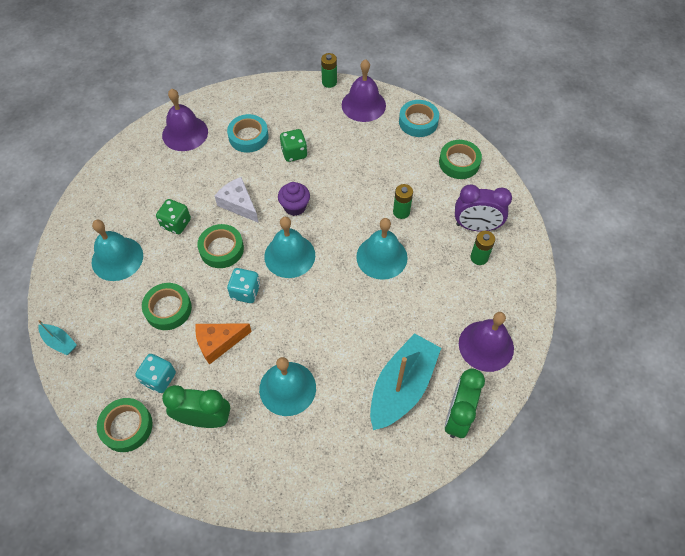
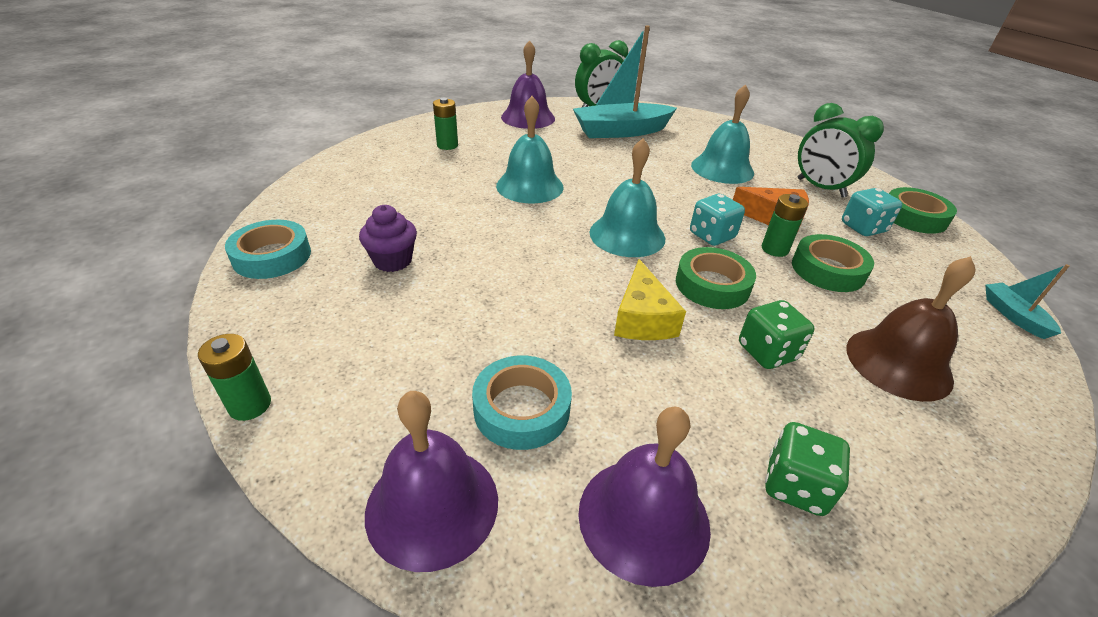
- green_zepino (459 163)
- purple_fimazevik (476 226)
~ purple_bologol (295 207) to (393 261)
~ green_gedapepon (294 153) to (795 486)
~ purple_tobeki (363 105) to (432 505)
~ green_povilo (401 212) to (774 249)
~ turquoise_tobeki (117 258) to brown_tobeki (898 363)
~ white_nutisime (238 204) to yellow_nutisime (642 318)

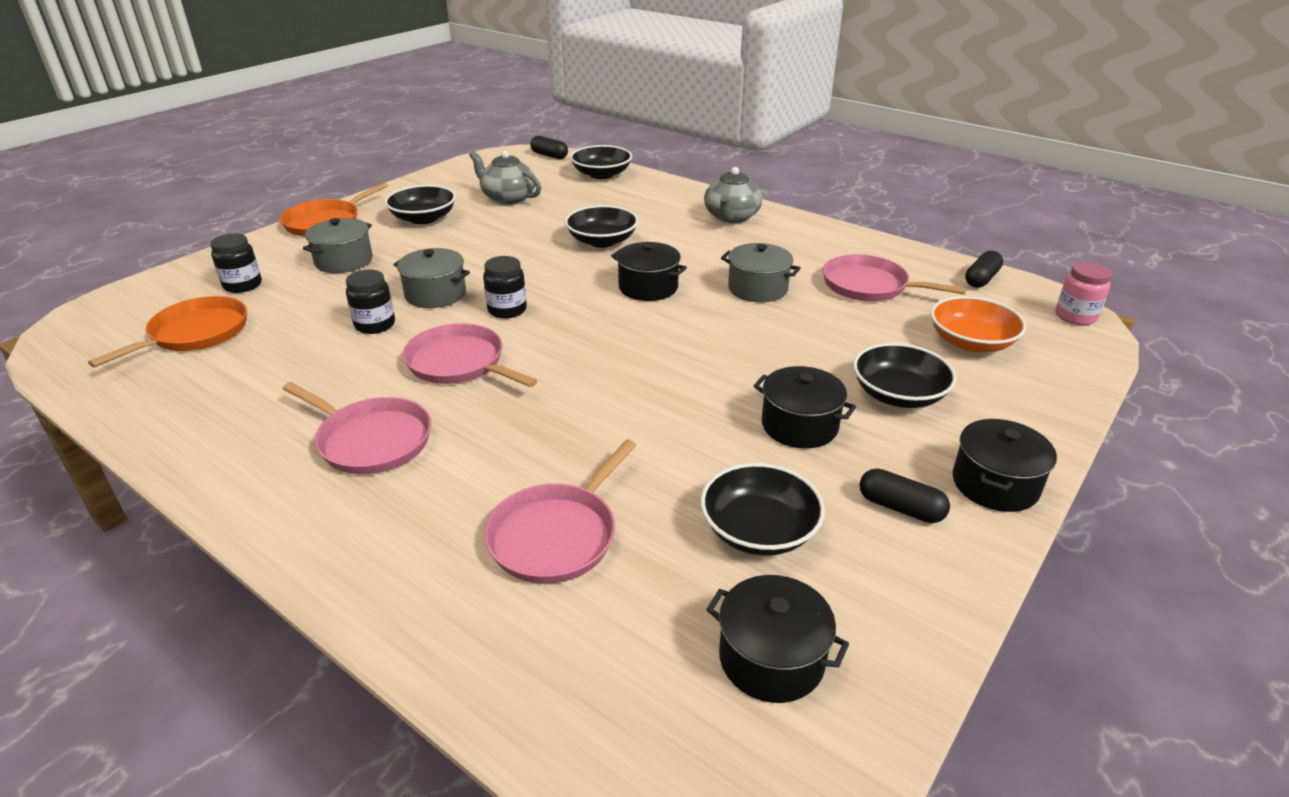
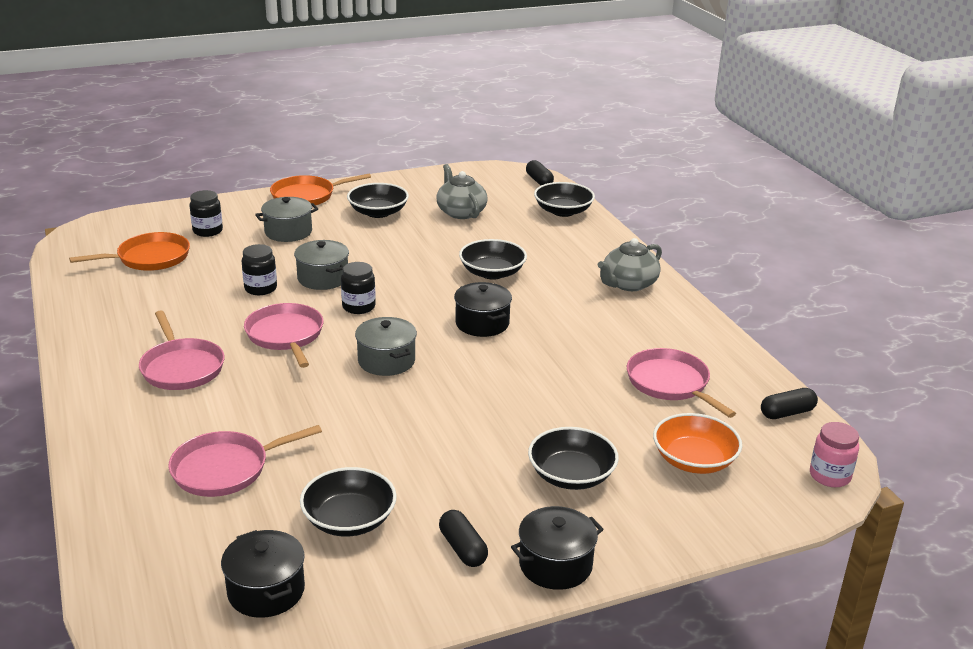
- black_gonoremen (799 425)
~ grey_gonoremen (758 288) to (386 361)

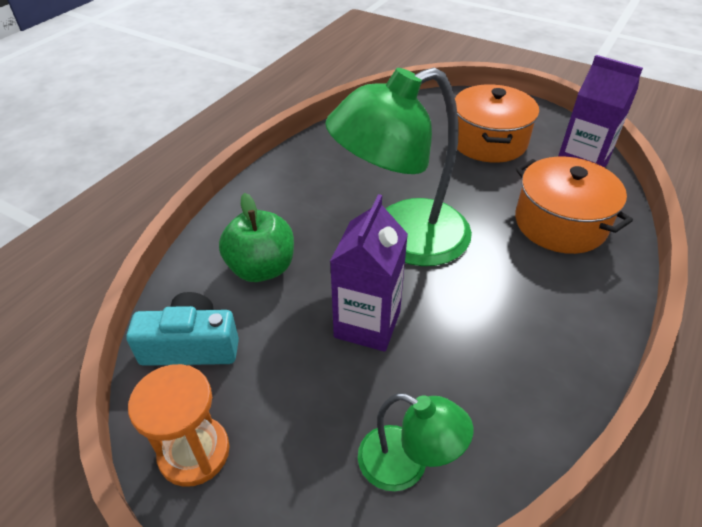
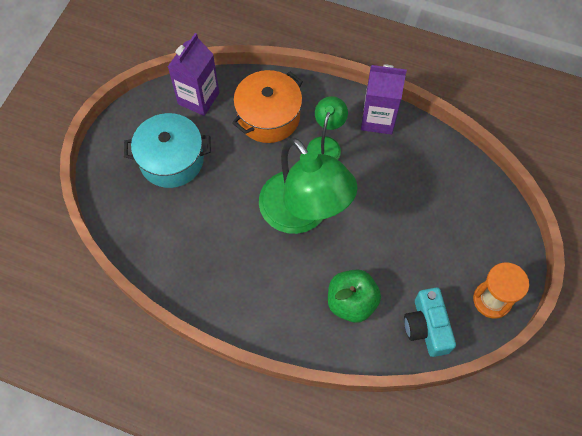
~ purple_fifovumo (367 324) to (378 119)
~ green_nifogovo (406 465) to (326 144)
~ orange_gonoremen (488 141) to turquoise_gonoremen (171 160)

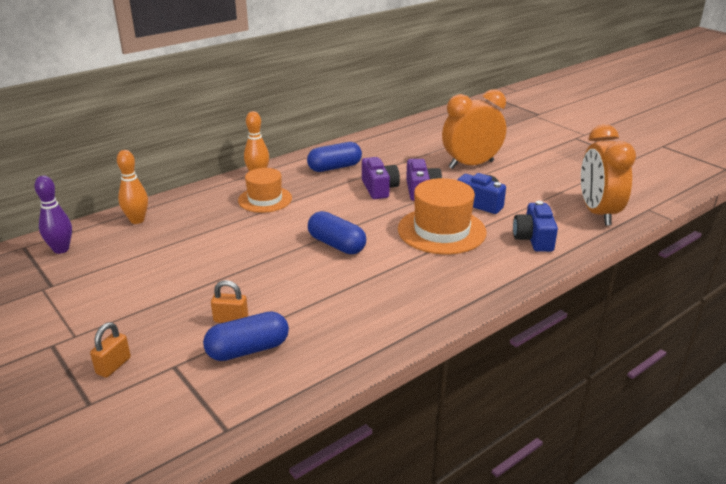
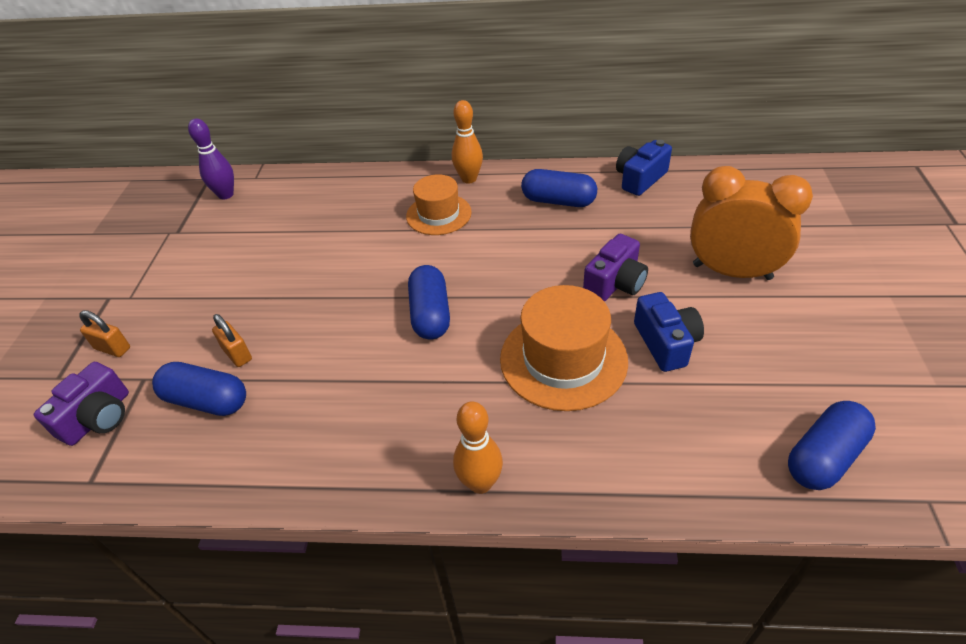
~ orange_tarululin (137 220) to (480 483)
~ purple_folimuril (379 188) to (98 417)
~ blue_folimuril (533 239) to (640 179)
~ orange_fimazevik (598 213) to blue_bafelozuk (823 456)
~ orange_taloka (113 366) = (113 348) 45 degrees clockwise

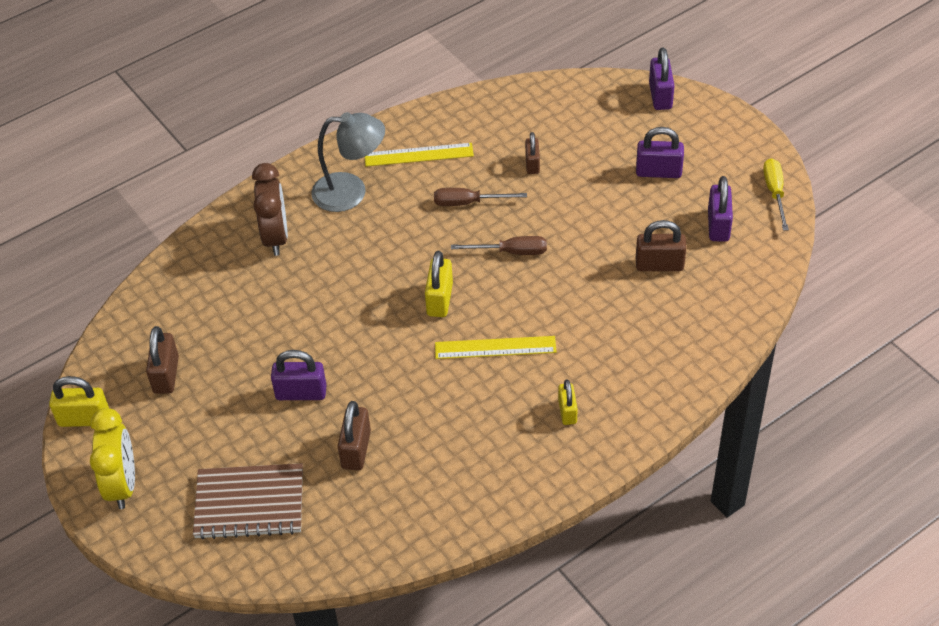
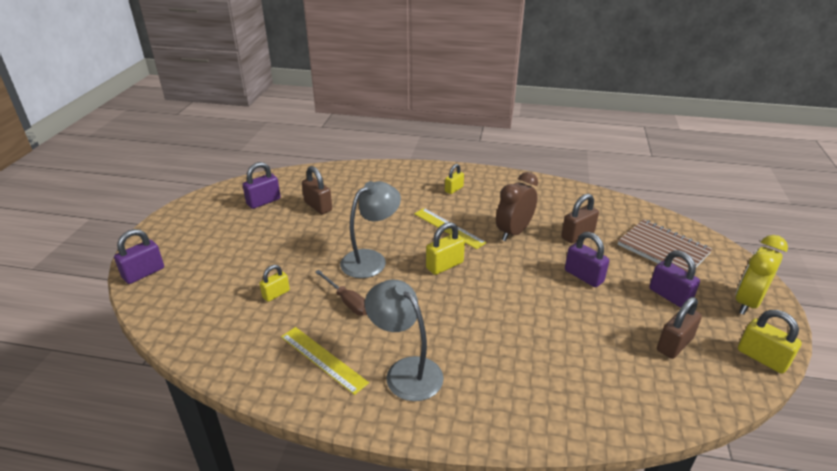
- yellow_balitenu (775 193)
~ brown_fimazevik (275 237) to (514 232)
~ purple_taloka (658 172) to (669 296)
~ brown_balitenu (511 252) to grey_nifogovo (371 259)
~ brown_taloka (532 164) to yellow_taloka (276 294)

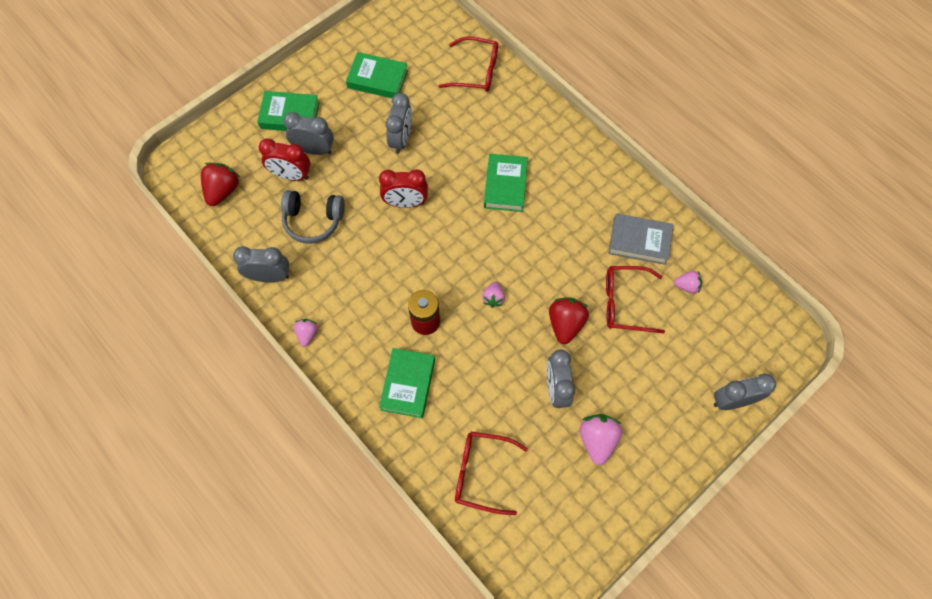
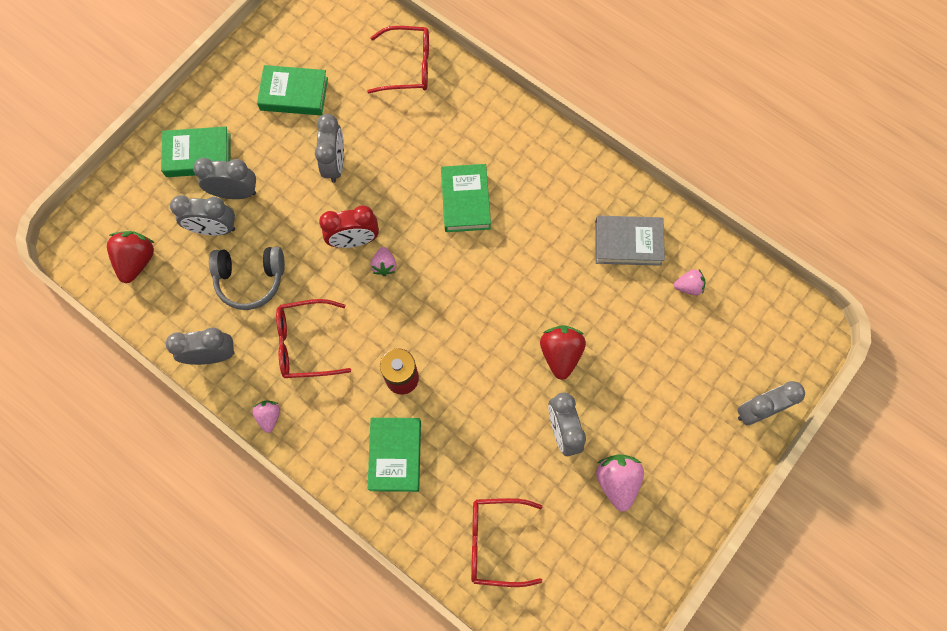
~ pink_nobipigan (493 298) to (384 265)
~ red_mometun (625 303) to (305 343)
~ red_fimazevik (291 175) to grey_fimazevik (214 229)

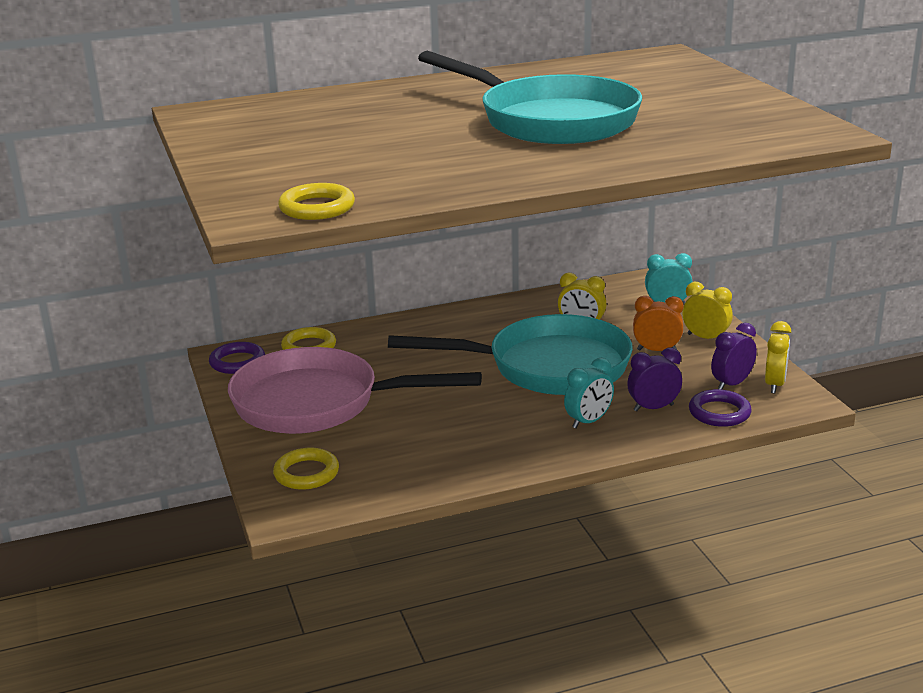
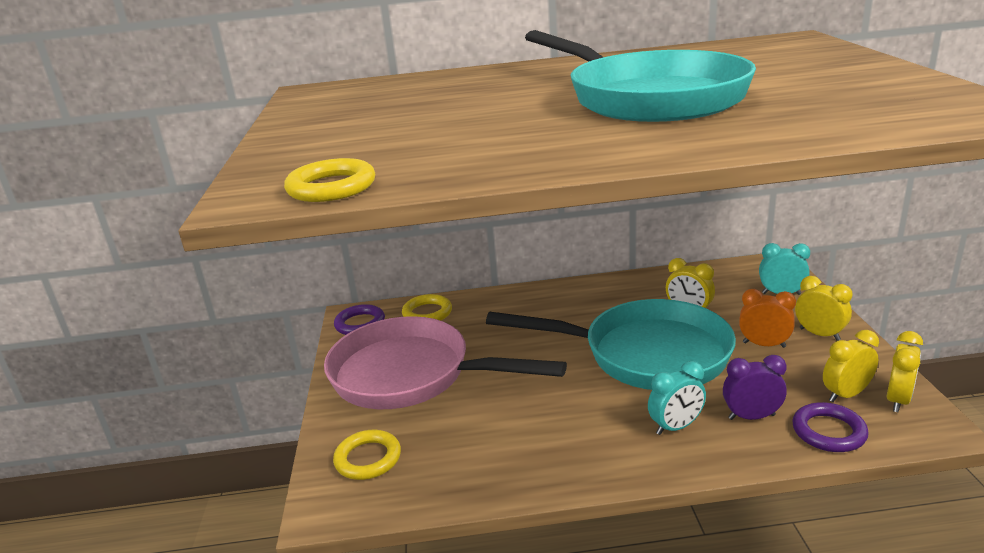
~ purple_fimazevik (731 384) to yellow_fimazevik (846 394)

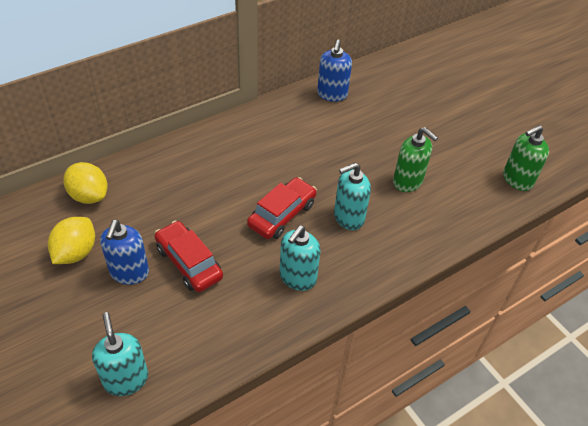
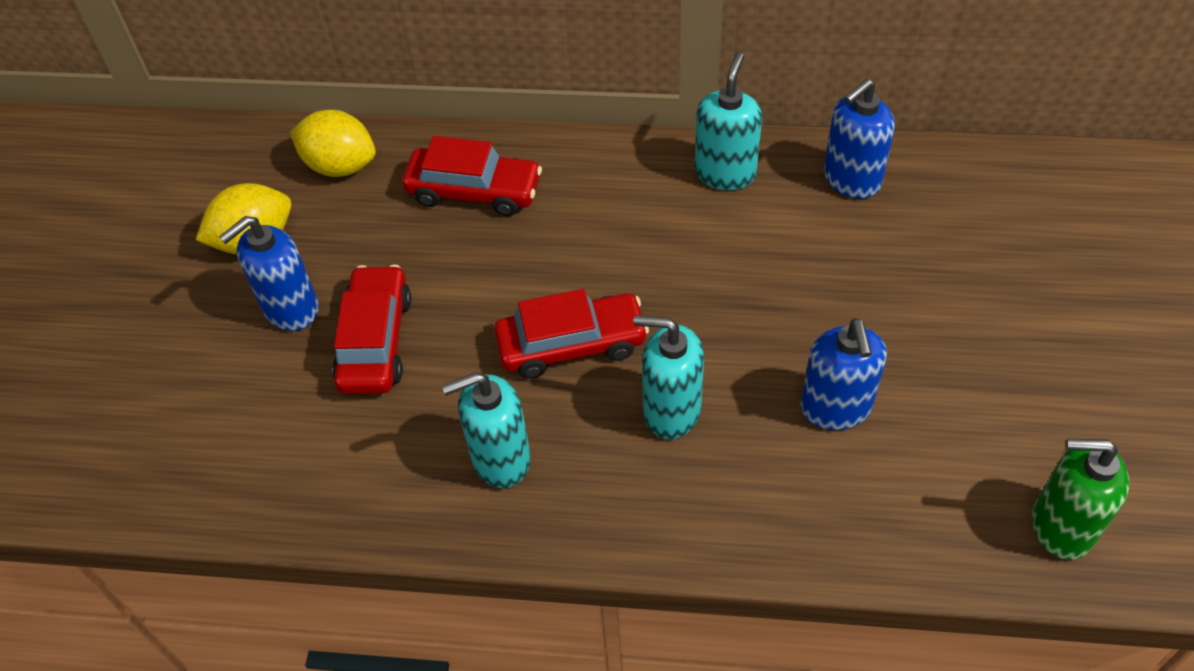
+ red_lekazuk (474 191)
~ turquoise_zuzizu (126 379) to (725 173)
~ green_zuzizu (407 182) to blue_zuzizu (835 408)
~ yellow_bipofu (89 196) = (340 166) 60 degrees counterclockwise

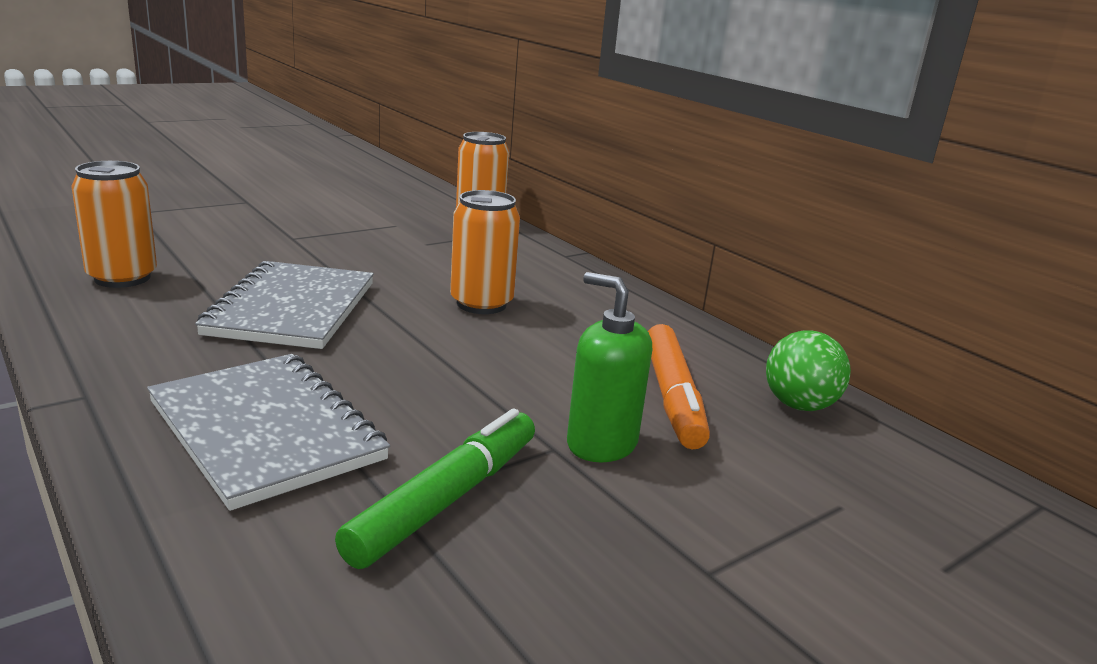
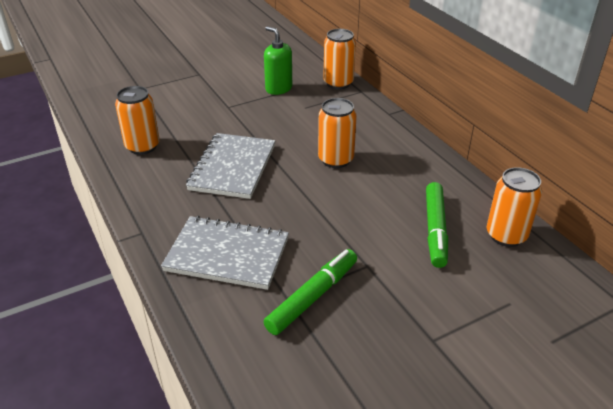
~ green_zuzizu (601 444) to (278 88)
~ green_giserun (799 405) to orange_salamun (506 235)
~ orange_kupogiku (672 397) to green_kupogiku (435 230)
~ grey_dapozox (266 431) = (227 254) 45 degrees counterclockwise

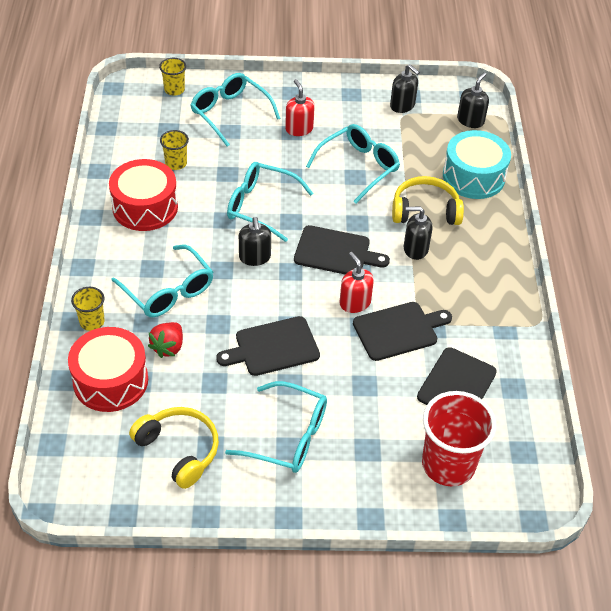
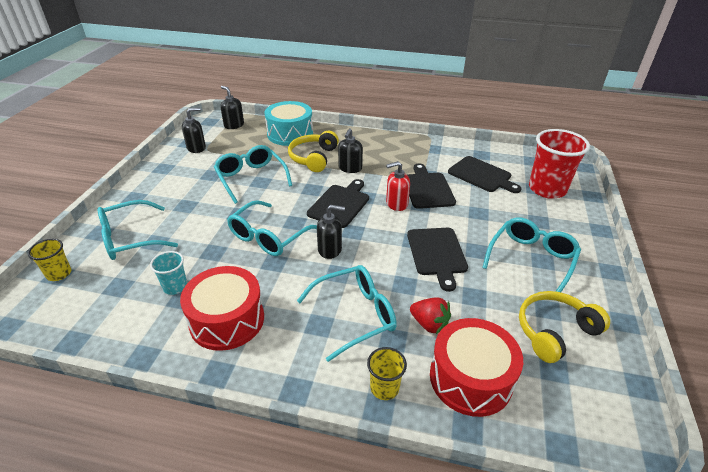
- red_zuzizu (299 129)
~ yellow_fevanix (176 163) to turquoise_fevanix (175 287)

